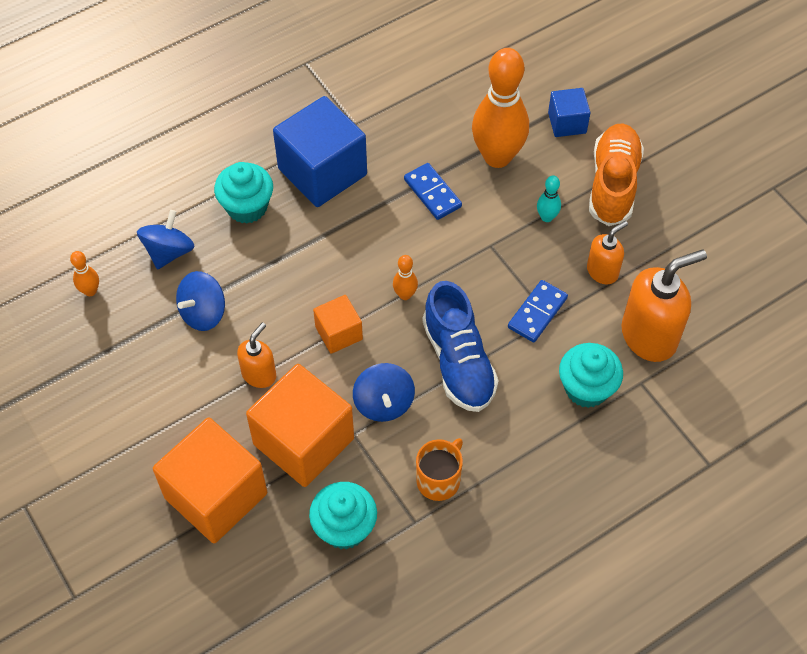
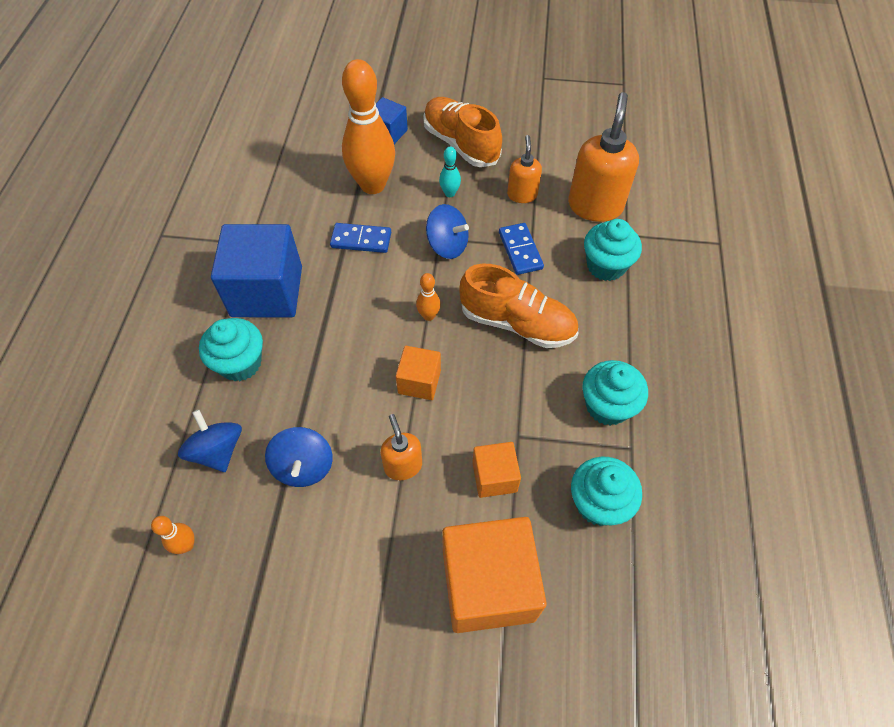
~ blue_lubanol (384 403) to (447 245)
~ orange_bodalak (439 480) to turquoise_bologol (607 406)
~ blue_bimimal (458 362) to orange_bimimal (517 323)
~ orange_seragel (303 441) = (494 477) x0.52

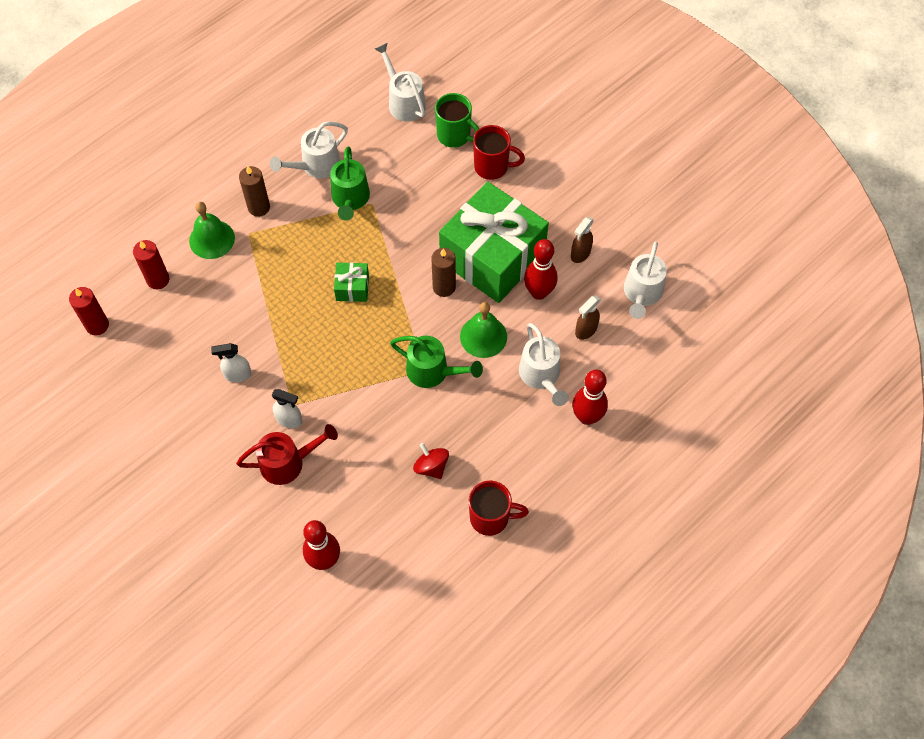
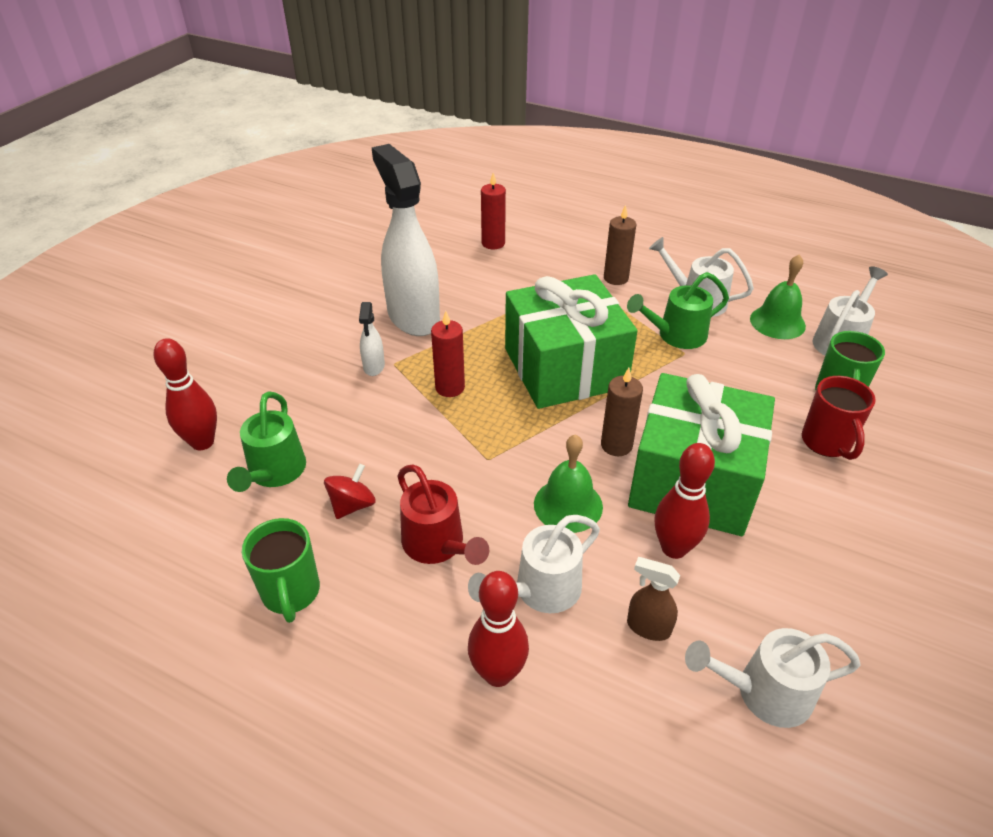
- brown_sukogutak (580 254)
~ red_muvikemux (97 325) to (450 387)
~ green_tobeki (212 239) to (777 322)
~ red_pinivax (289 462) to (438 546)
~ green_pinivax (433 372) to (274 473)
~ red_bodalak (491 518) to green_bodalak (291 593)
~ white_sukogutak (237 375) = (413 317) x2.39
~ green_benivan (352 288) = (564 368) x2.47

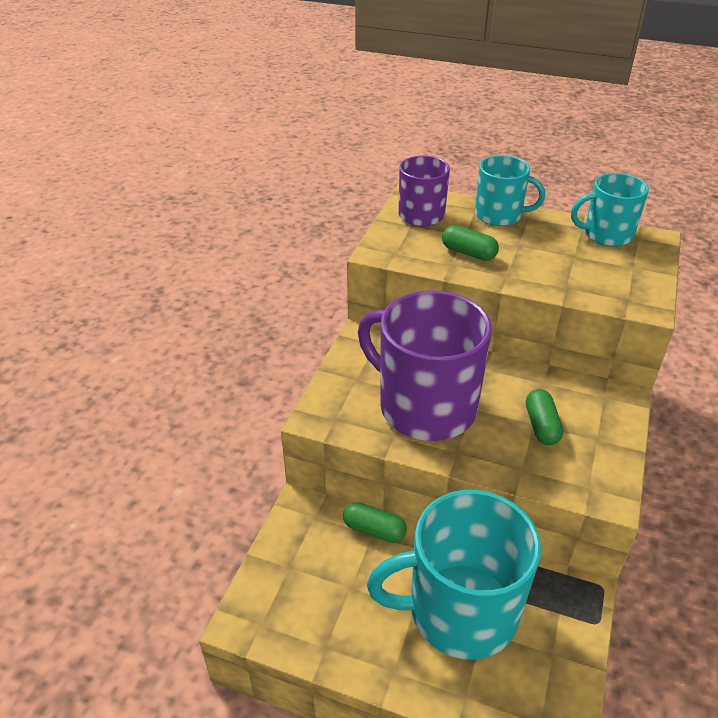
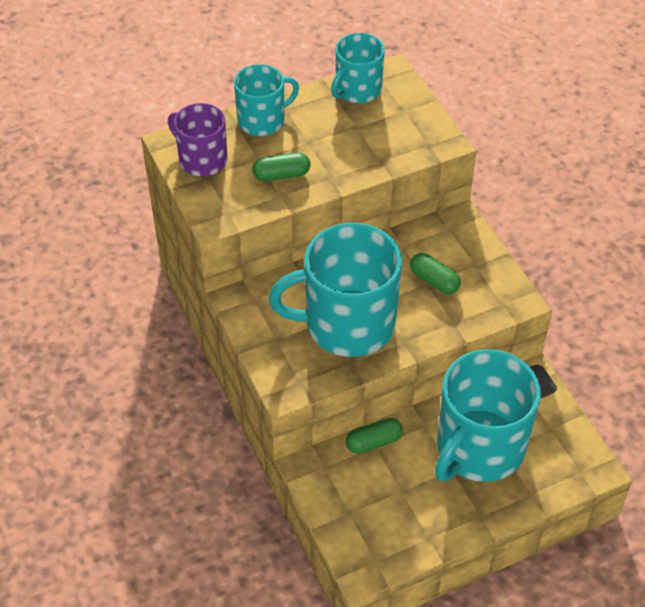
~ purple_bodalak (425 406) to turquoise_bodalak (347 324)

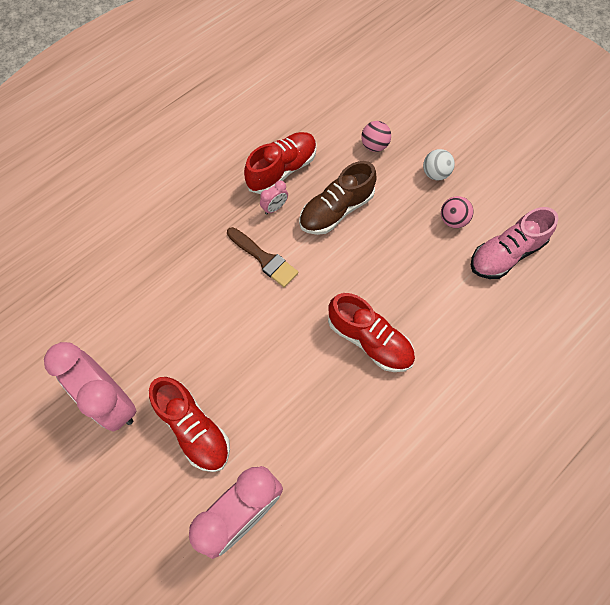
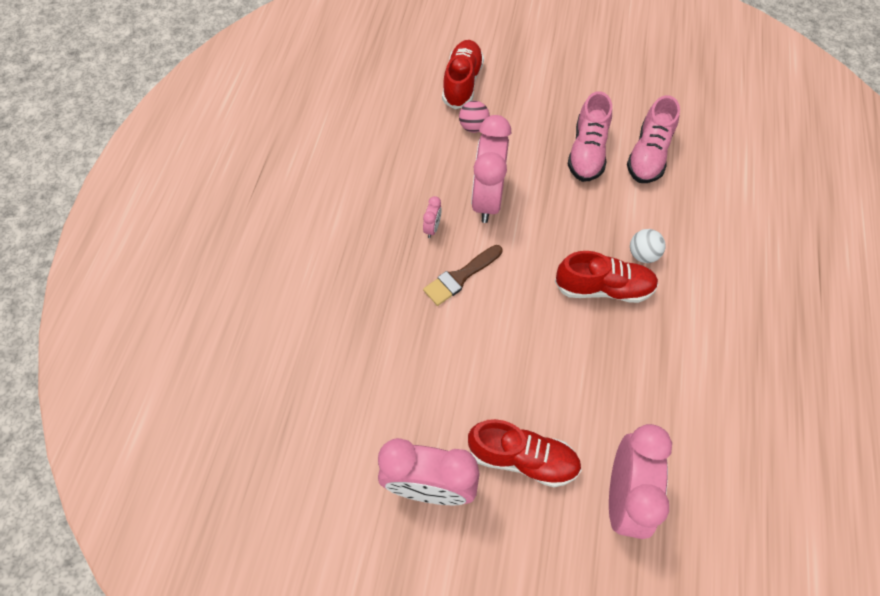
~ red_bimimal (282 170) to (462 83)
~ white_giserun (435 173) to (643 254)
~ brown_bimimal (336 210) to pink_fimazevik (487 199)
~ pink_giserun (453 220) to pink_bimimal (587 152)
~ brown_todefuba (264 259) = (460 277) 135 degrees clockwise

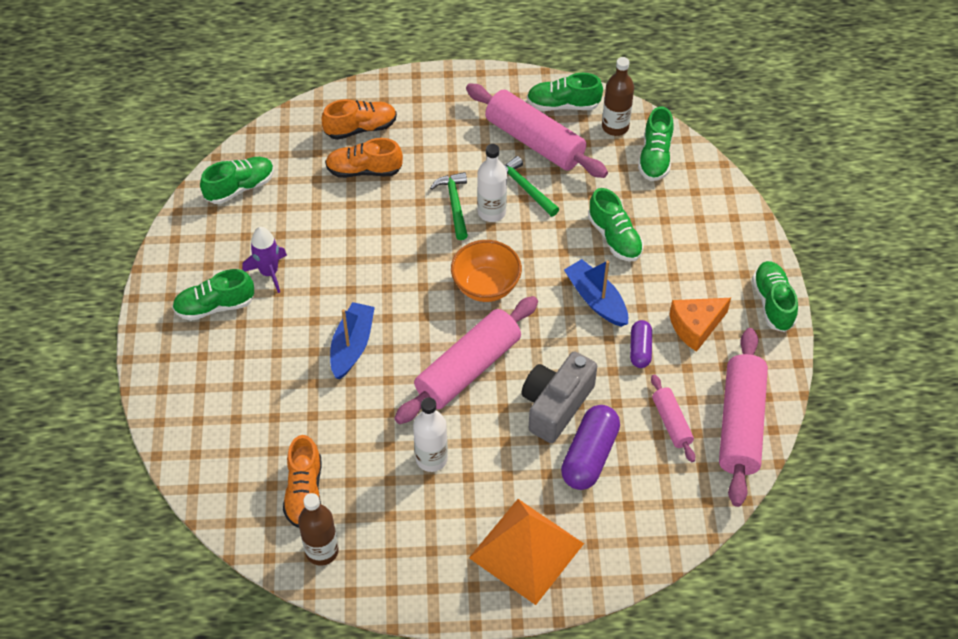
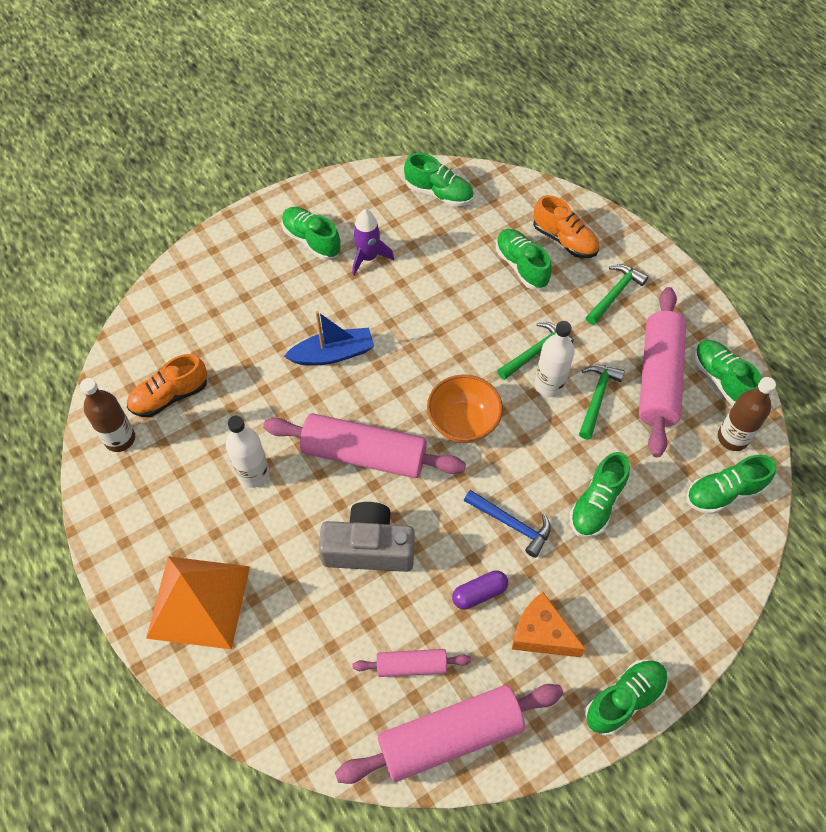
- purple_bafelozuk (589 456)
+ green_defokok (614 294)
~ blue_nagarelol (596 299) to blue_defokok (511 524)
~ orange_bimimal (364 170) to green_bimimal (521 266)
~ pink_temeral (671 422) = (411 665) 45 degrees clockwise

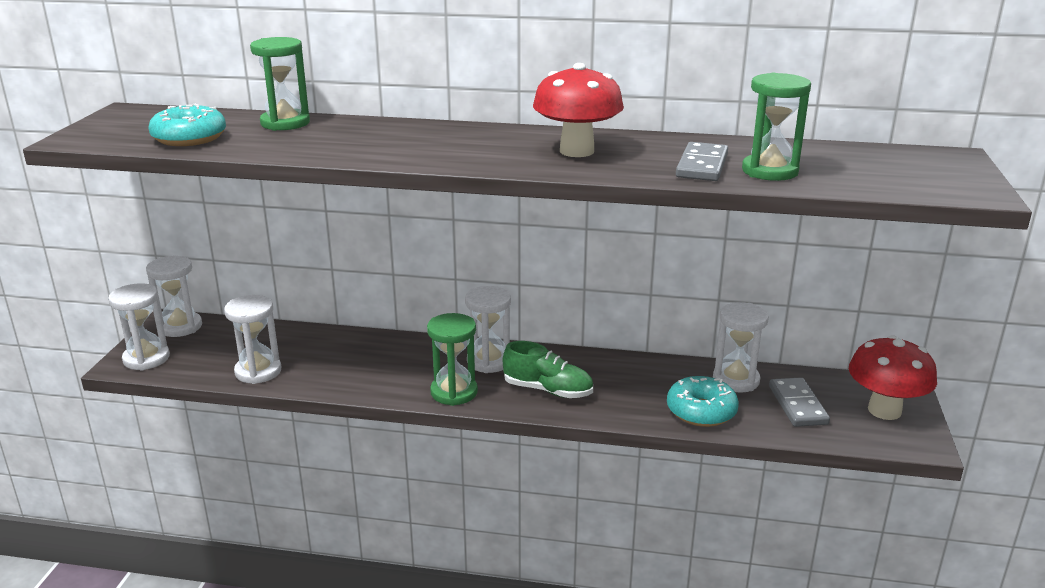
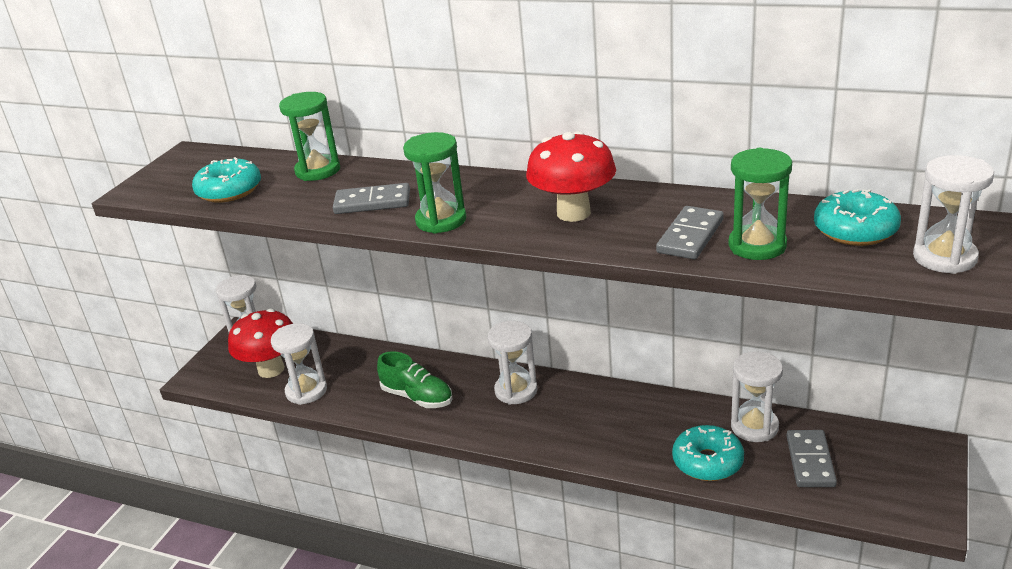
+ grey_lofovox (372 202)
+ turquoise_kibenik (855 230)
~ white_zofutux (146 358) to (944 258)
~ green_zofutux (454 392) to (441 220)
~ green_bimimal (548 390) to (417 397)
~ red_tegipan (884 410) to (271 369)

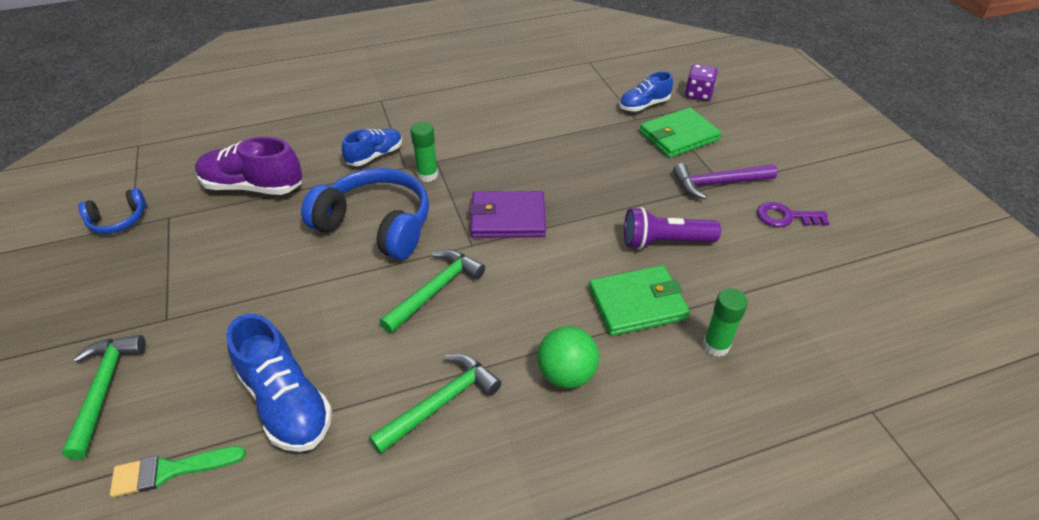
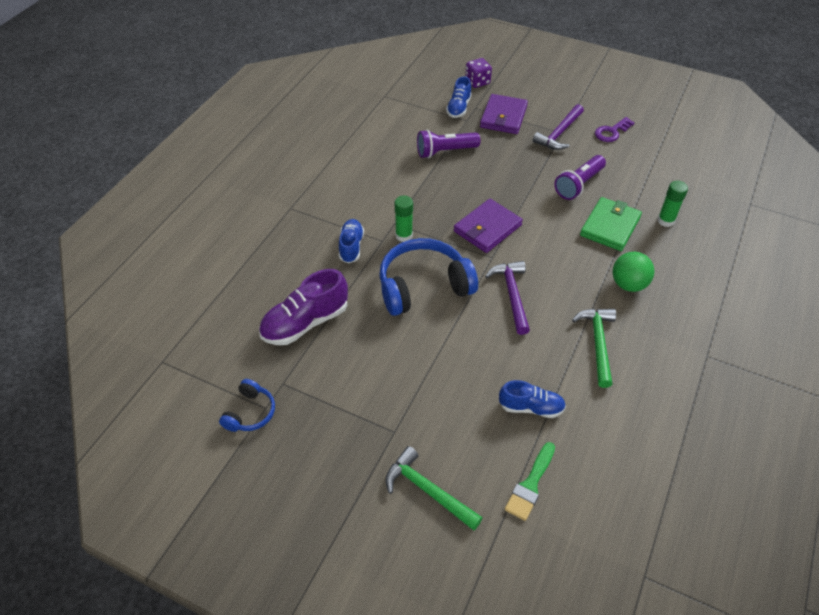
+ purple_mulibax (445 151)
~ green_defokok (435 290) to purple_defokok (512 295)
~ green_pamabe (678 136) to purple_pamabe (503 117)
~ blue_bimimal (286 402) = (531 407) x0.62

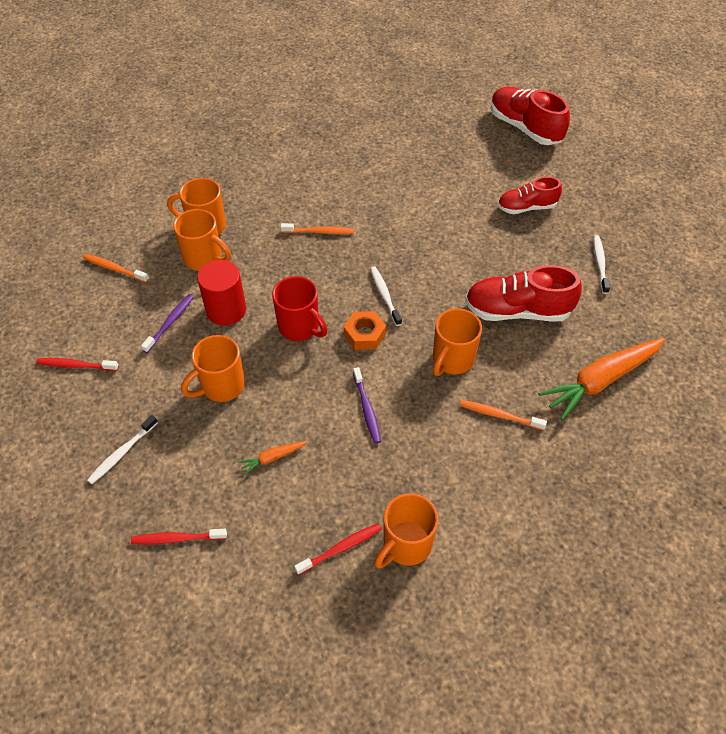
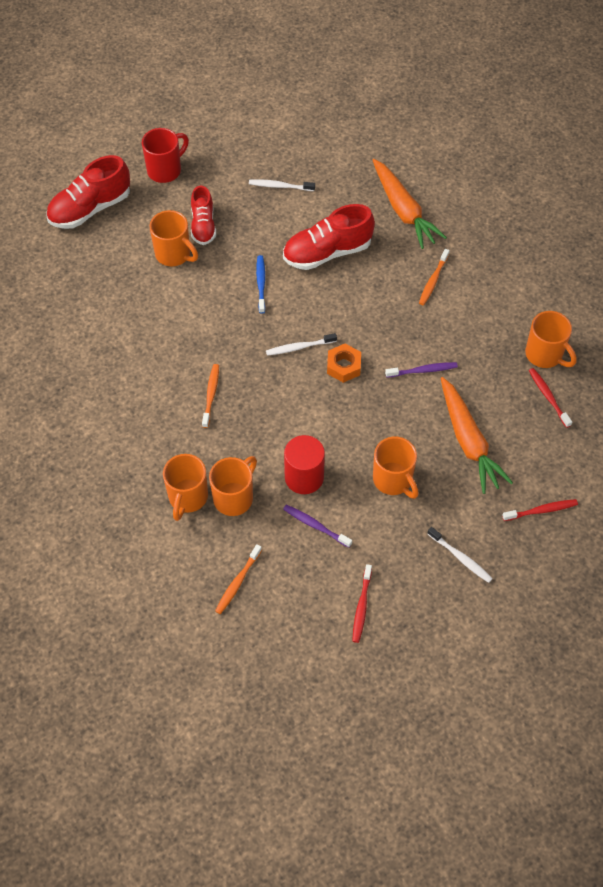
+ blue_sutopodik (261 283)
~ red_bodalak (300 327) to (165 170)
~ orange_bodalak (452 360) to (174 254)
~ red_sutopodik (177 538) = (541 510) 105 degrees counterclockwise
~ red_bimimal (517 311) = (327 252) 60 degrees clockwise
~ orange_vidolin (272 458) = (468 441) x2.30

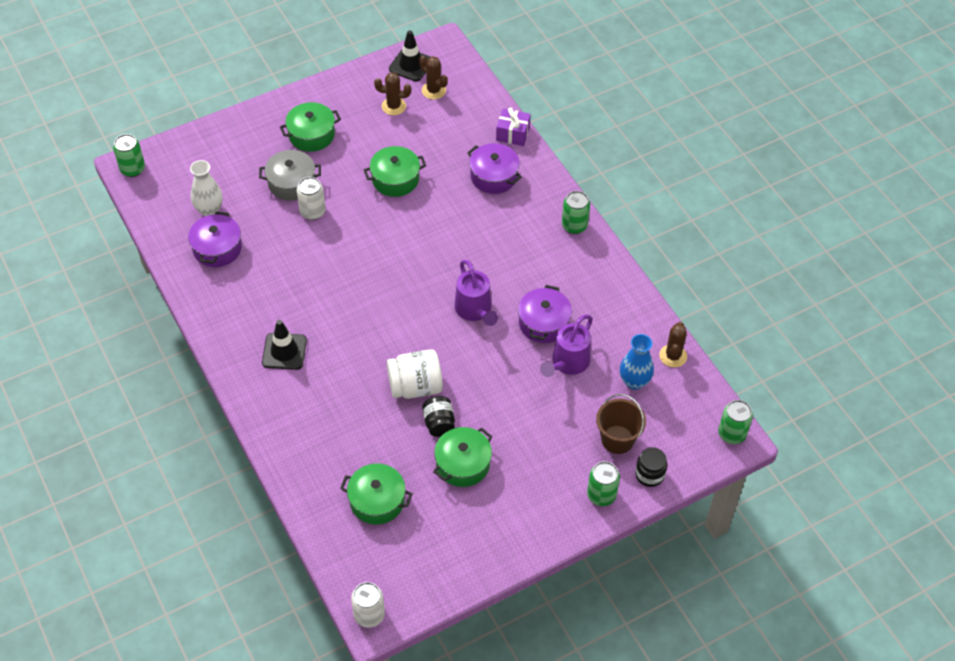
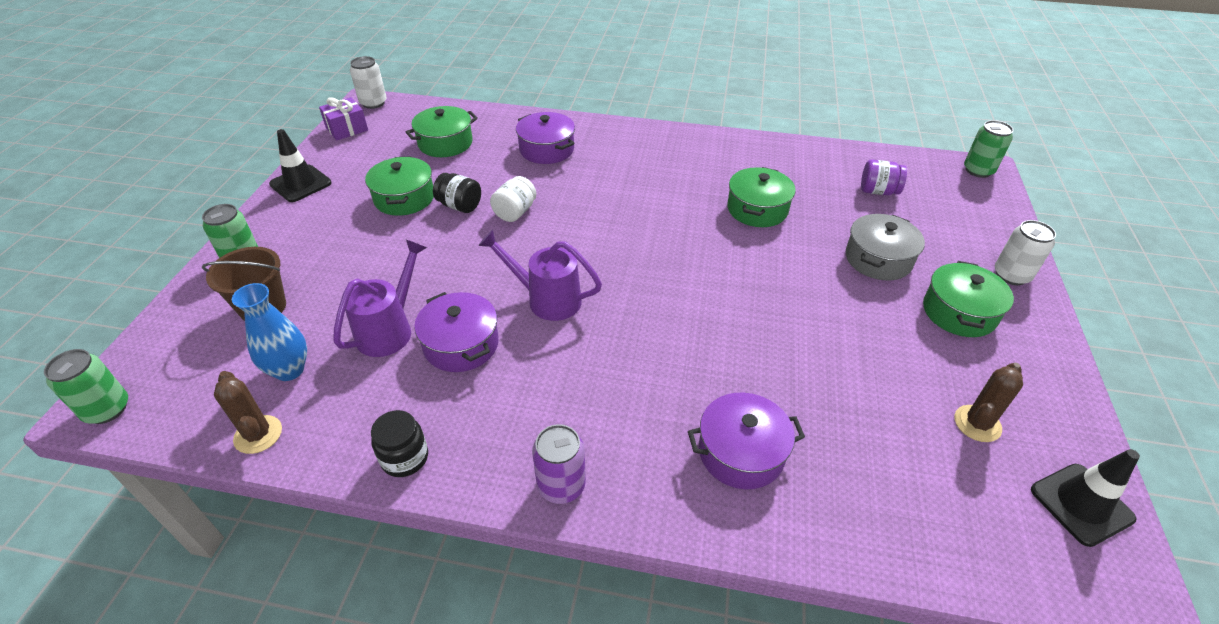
- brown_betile (433 90)
~ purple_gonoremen (217 248) to (546 149)
~ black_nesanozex (284 351) to (300 184)
~ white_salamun (312 212) to (1011 275)
~ green_gonoremen (395 179) to (757 209)
~ purple_benivan (513 134) to (347 129)
~ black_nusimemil (649 474) to (405 458)
~ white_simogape (209 210) to purple_nusimemil (878 191)
~ green_salamun (574 226) to purple_salamun (561 485)
~ purple_pinivax (567 363) = (390 329) 45 degrees clockwise
~ white_nusimemil (415 386) = (515 212) x0.65

